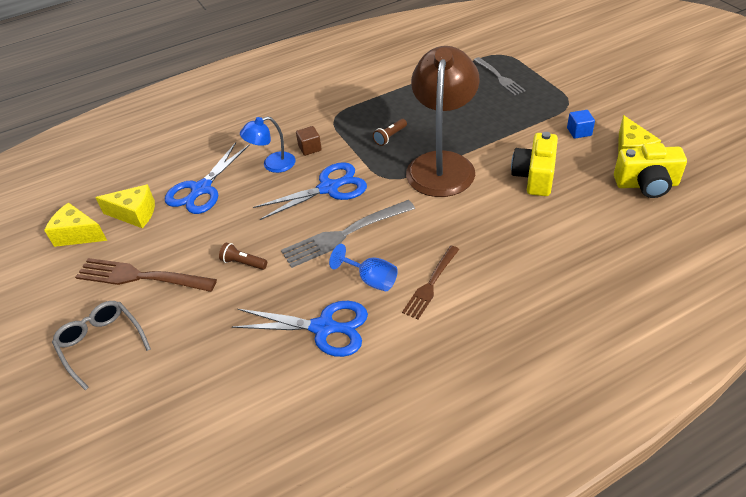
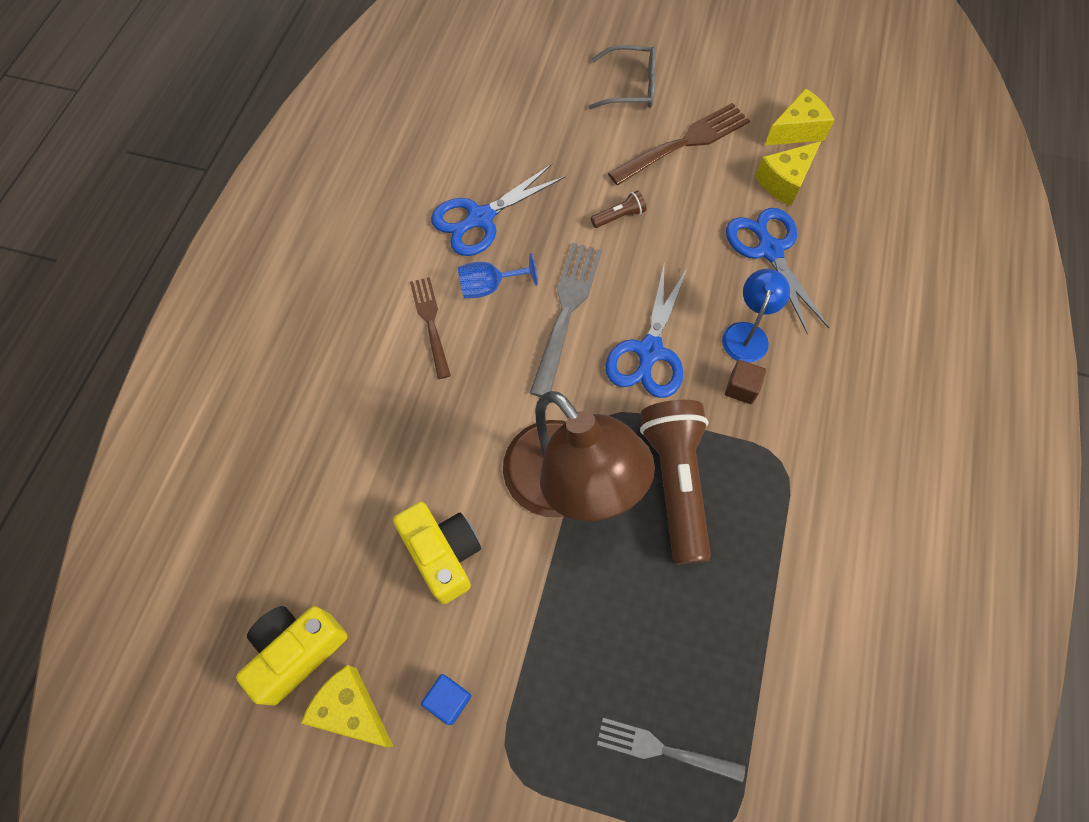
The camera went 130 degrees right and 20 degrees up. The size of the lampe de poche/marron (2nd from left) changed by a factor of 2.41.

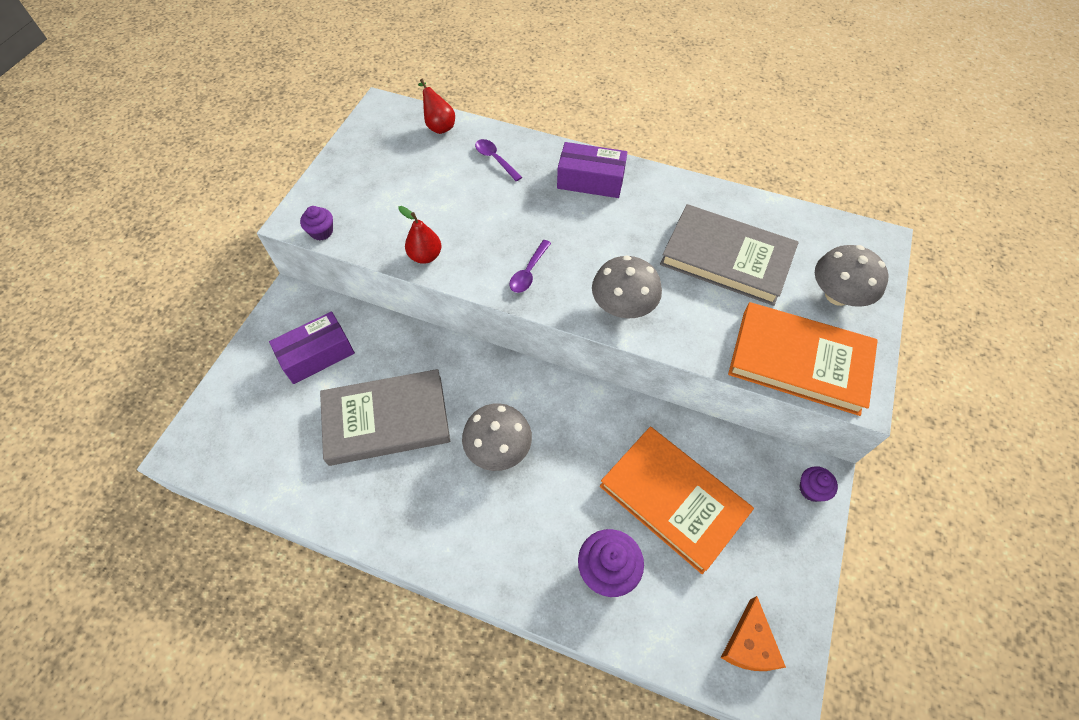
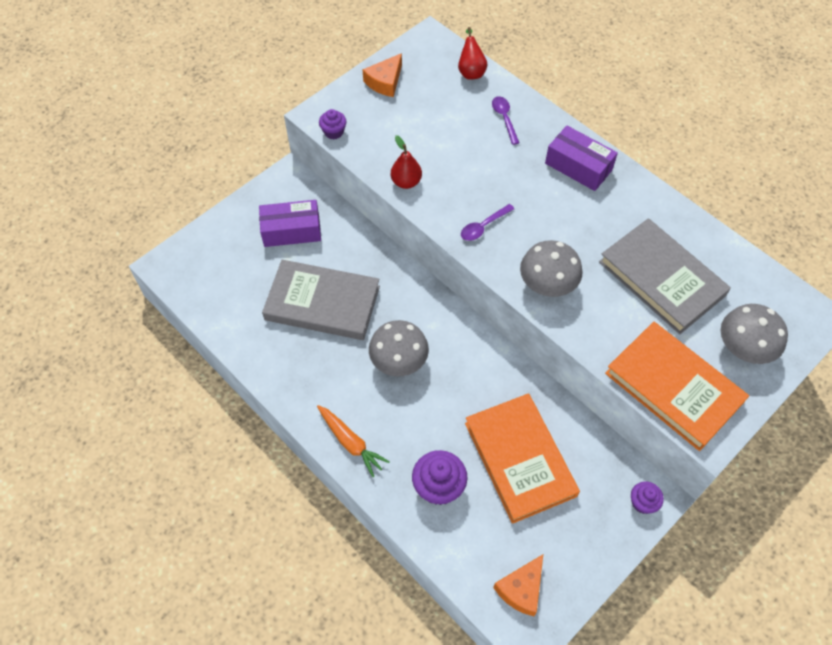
The camera went 25 degrees right and 0 degrees up. The second view gained the carotte/orange. The second view gained the fromage/orange (1st from left).

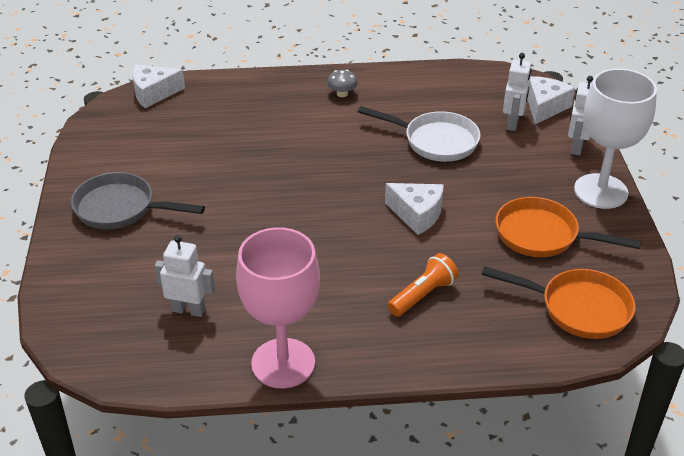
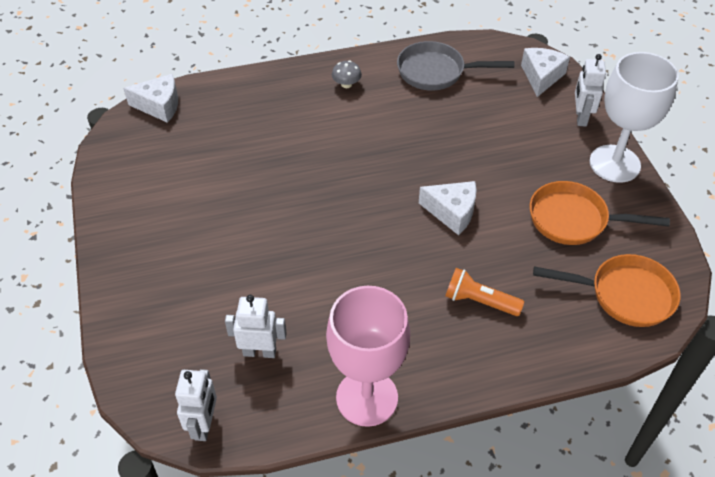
The camera went 10 degrees left and 10 degrees up. The poêle/gris ended up elsewhere. The fromage/blanc (1st from left) ended up facing another way, 150 degrees counterclockwise from before. The second view lost the poêle/blanc. The lampe de poche/orange ended up facing another way, 105 degrees counterclockwise from before. The robot/blanc (2nd from left in the first image) ended up elsewhere.

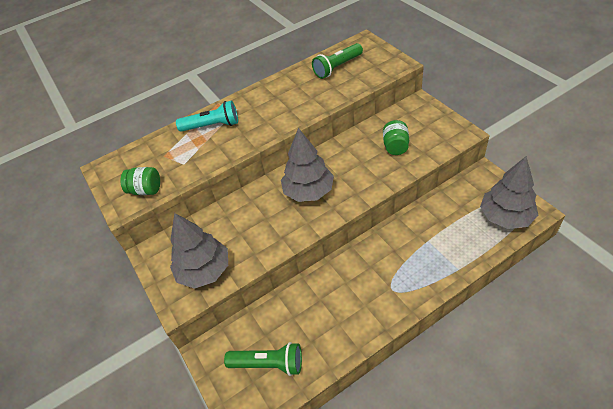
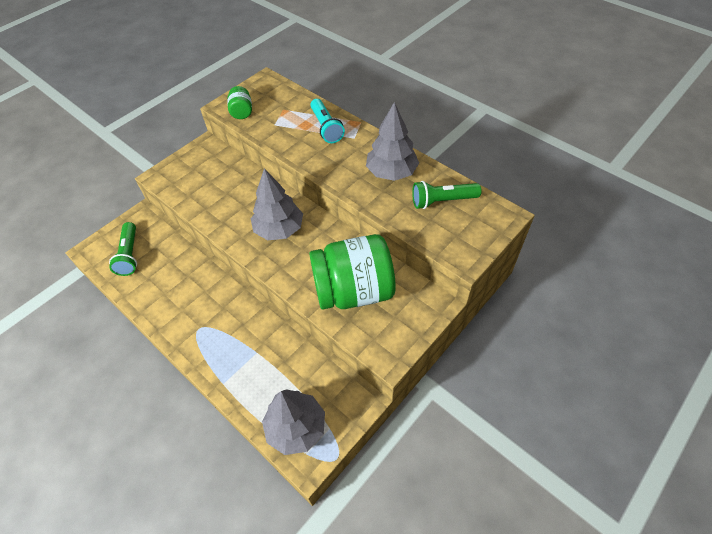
The camera went 70 degrees right and 5 degrees up. The arbre/gris (1st from left in the first image) ended up elsewhere. The lampe de poche/vert (2nd from left) ended up facing another way, 45 degrees counterclockwise from before. The size of the bocal/vert (2nd from left) changed by a factor of 2.28.

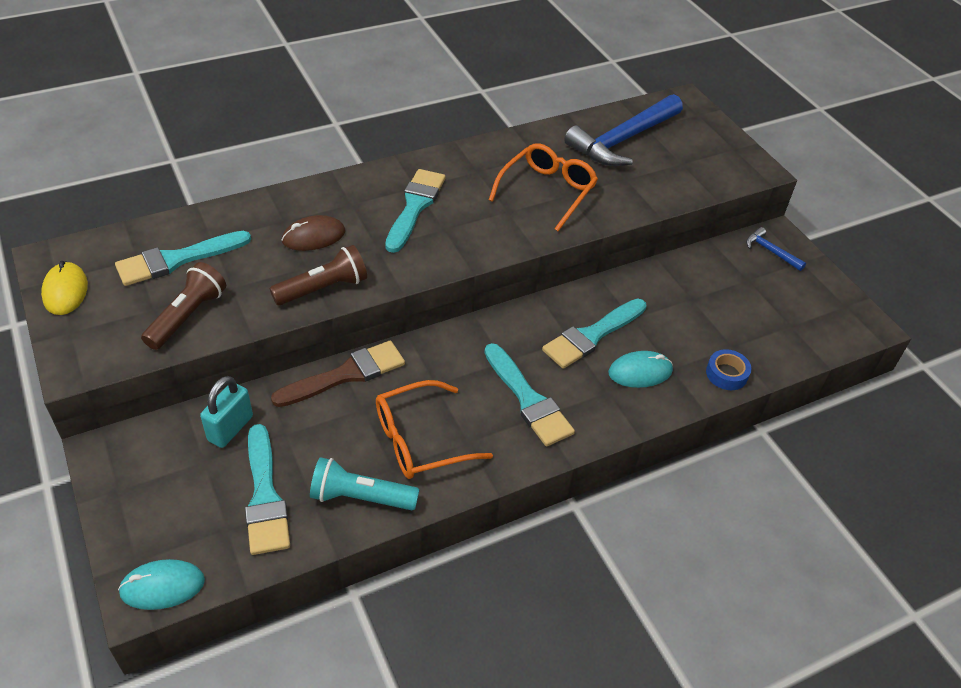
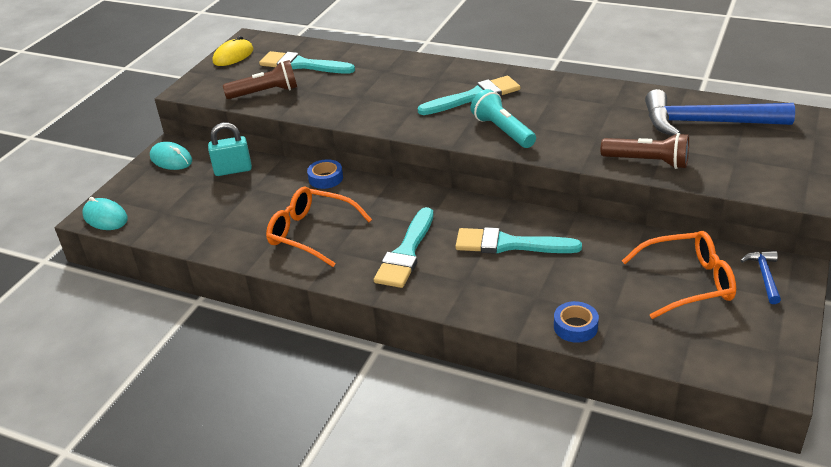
The camera went 55 degrees right and 10 degrees down. The second view lost the pinceau/turquoise (2nd from left). The lampe de poche/marron (2nd from left) ended up elsewhere. Where the pinceau/marron stood, the ruban adhésif/bleu (1st from left) came to stand. The second view lost the souris/marron. The lampe de poche/turquoise ended up elsewhere. The lunettes/orange (2nd from left) ended up elsewhere. The souris/turquoise (2nd from left) ended up elsewhere.

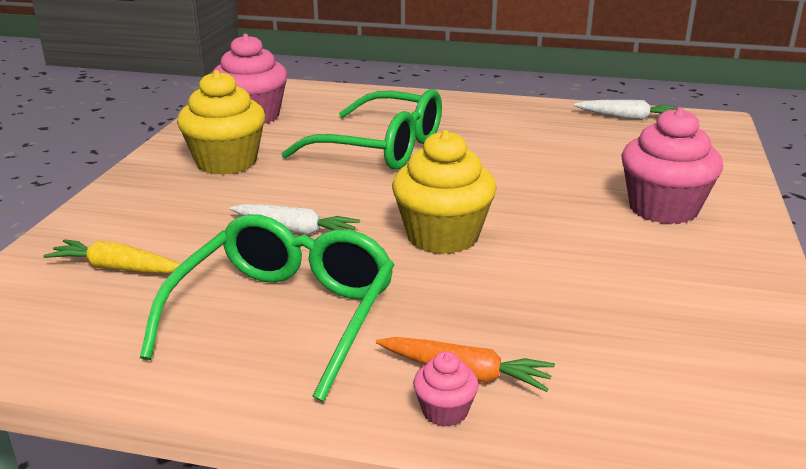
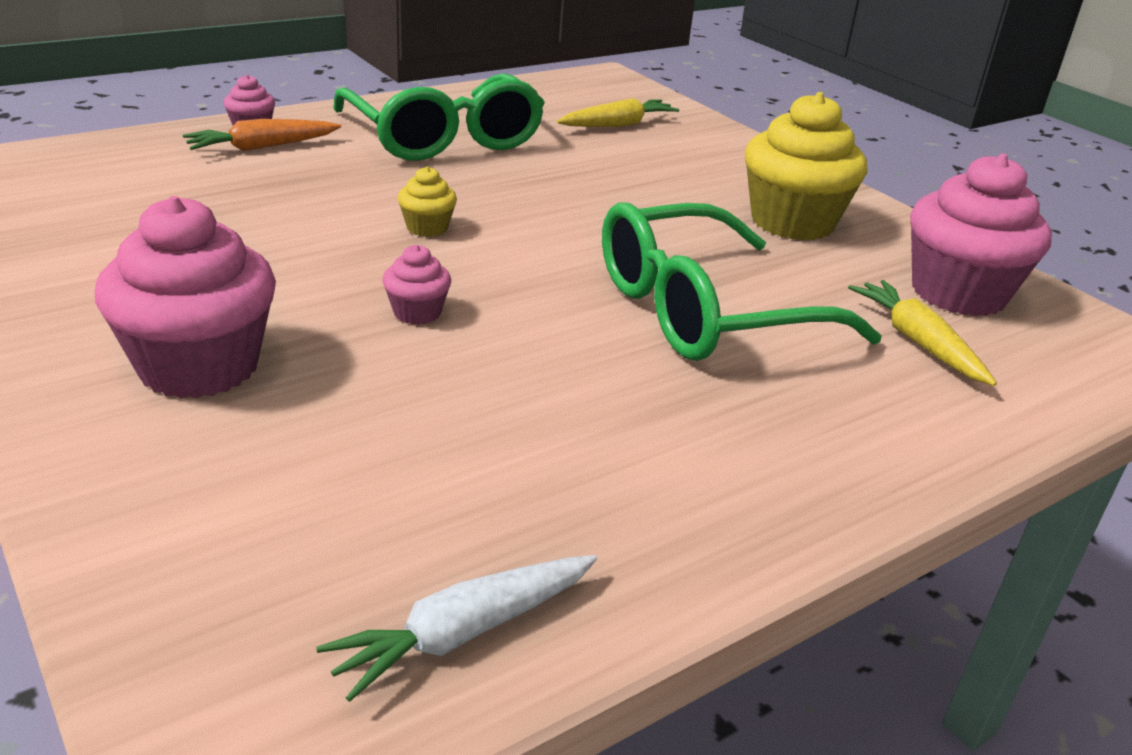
The camera went 130 degrees right and 5 degrees up. The second view lost the carotte/blanc (1st from left). The size of the muffin/jaune (2nd from left in the first image) changed by a factor of 0.46. The second view gained the muffin/rose (3rd from left). The second view gained the carotte/jaune (2nd from left).

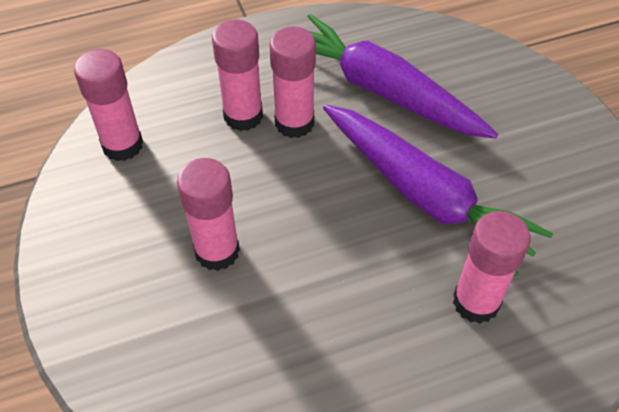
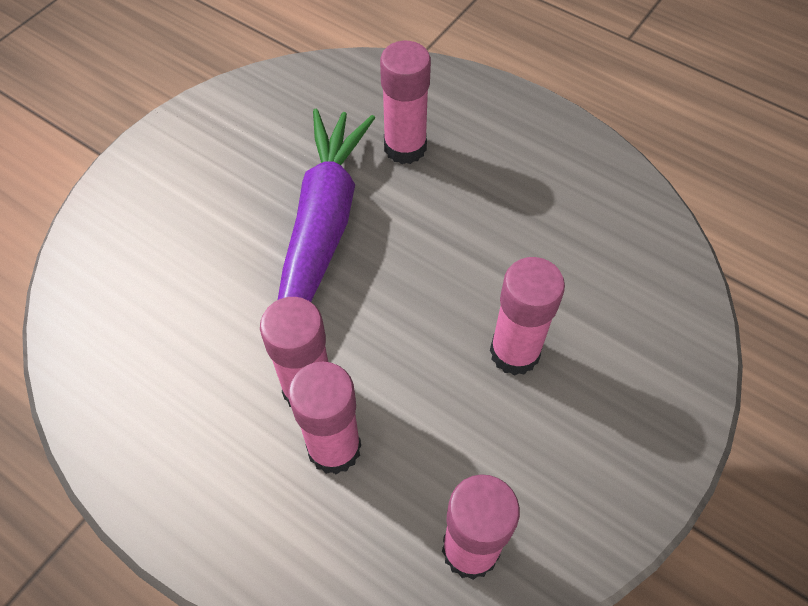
The camera went 125 degrees left and 5 degrees up. The second view lost the carotte/violet (1st from left).

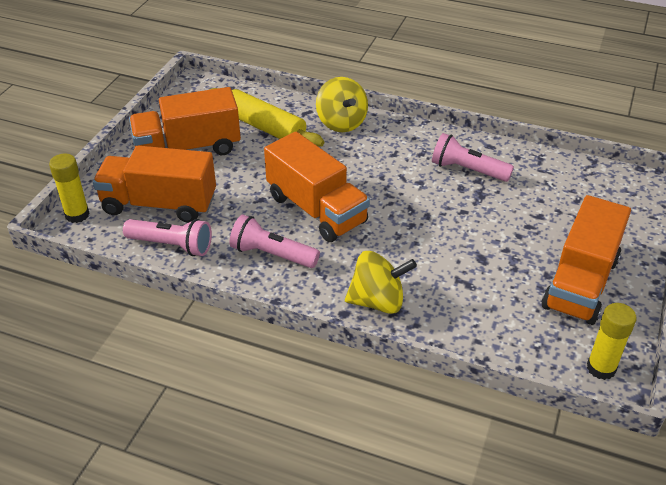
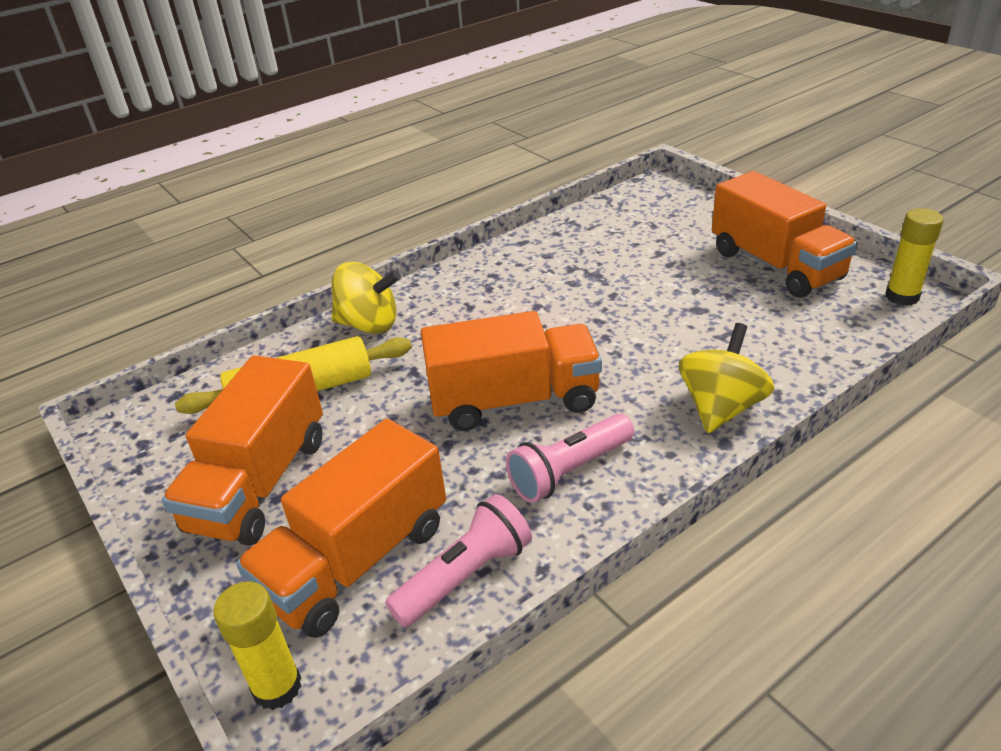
The camera went 55 degrees left and 5 degrees down. The second view lost the lampe de poche/rose (3rd from left).

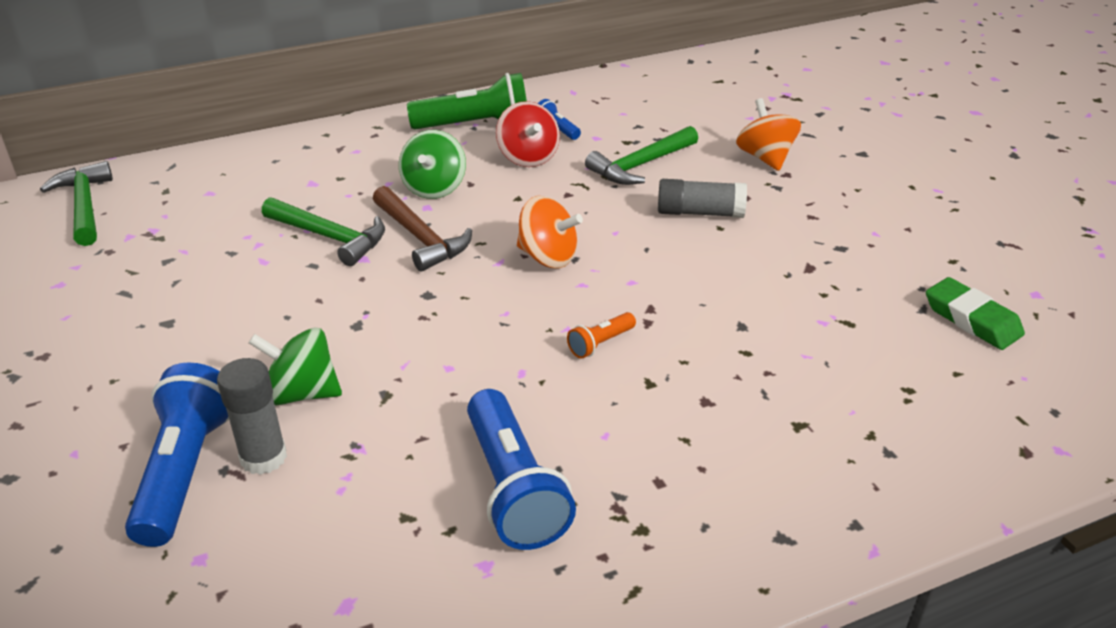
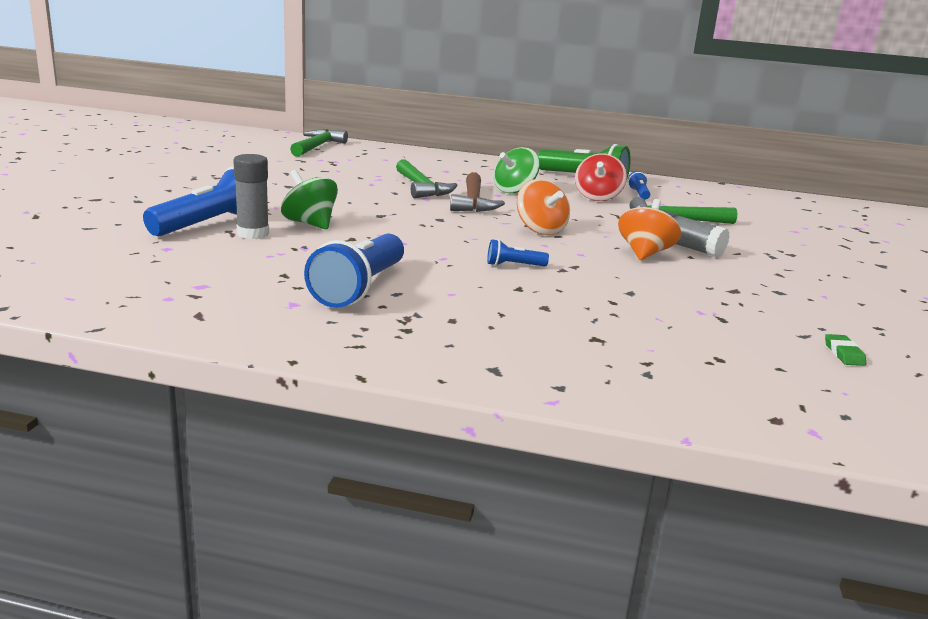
The camera went 35 degrees right and 15 degrees down. What was the lampe de poche/orange turned into the lampe de poche/bleu (3rd from left). The toupie/orange (2nd from left) ended up elsewhere. The size of the gomme/vert changed by a factor of 0.54.

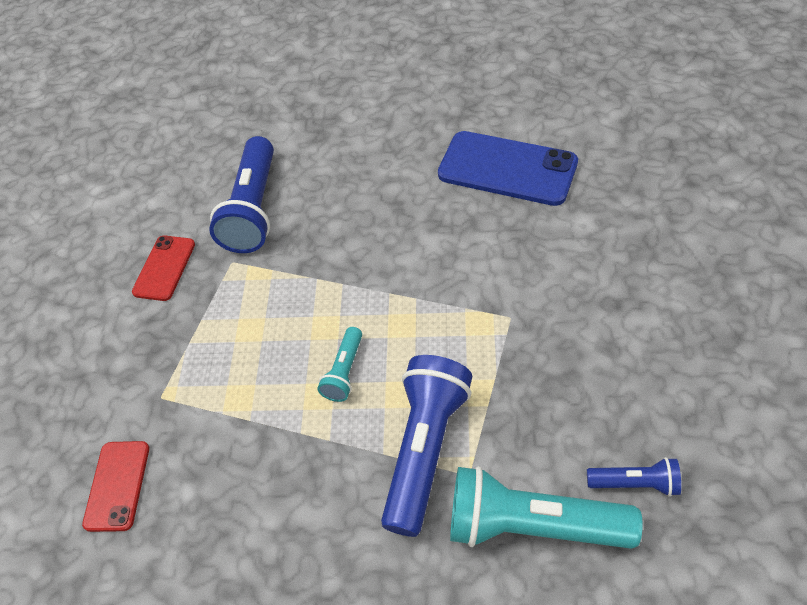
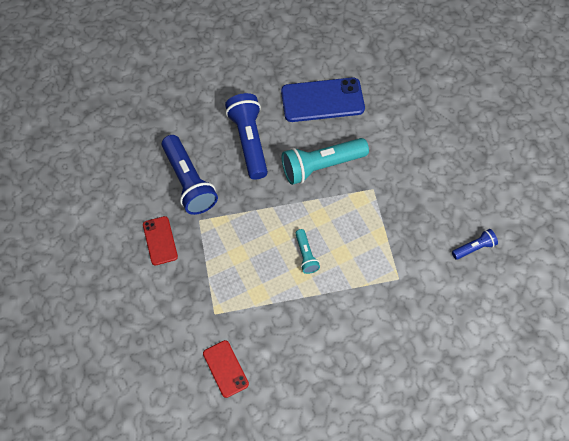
The camera went 35 degrees left and 10 degrees up. The lampe de poche/bleu (2nd from left) ended up elsewhere. The lampe de poche/turquoise (2nd from left) ended up elsewhere.

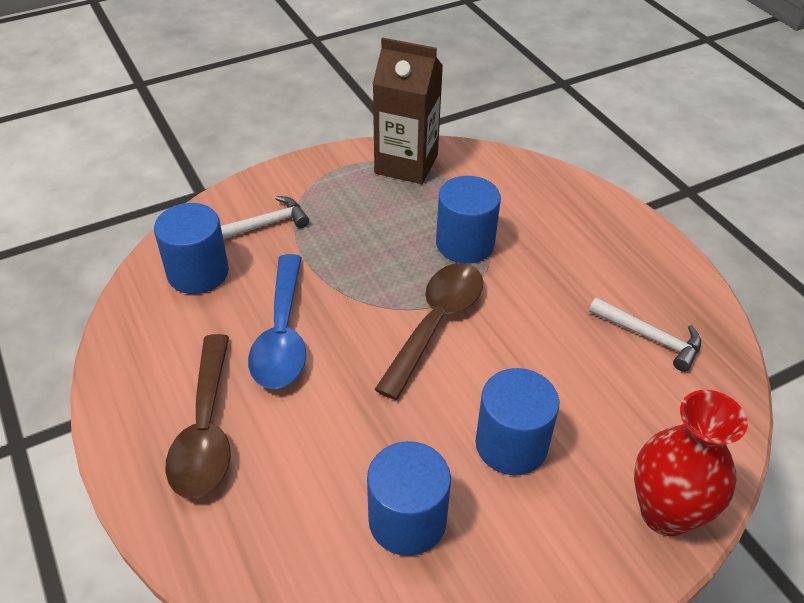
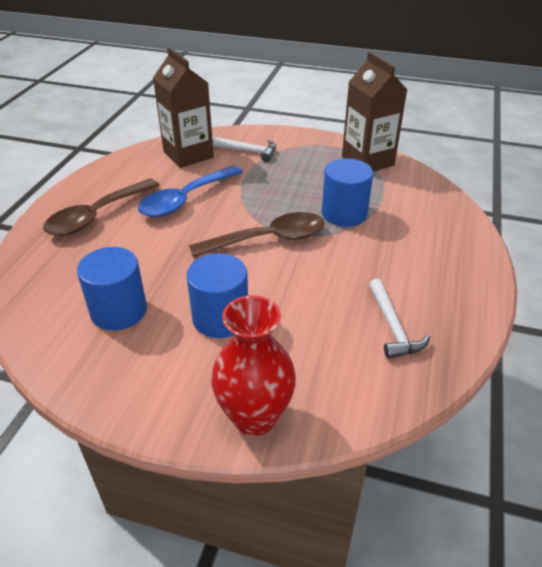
The camera went 45 degrees right and 5 degrees down. Where the cylindre/bleu (1st from left) stood, the brique de lait/marron (1st from left) came to stand.

